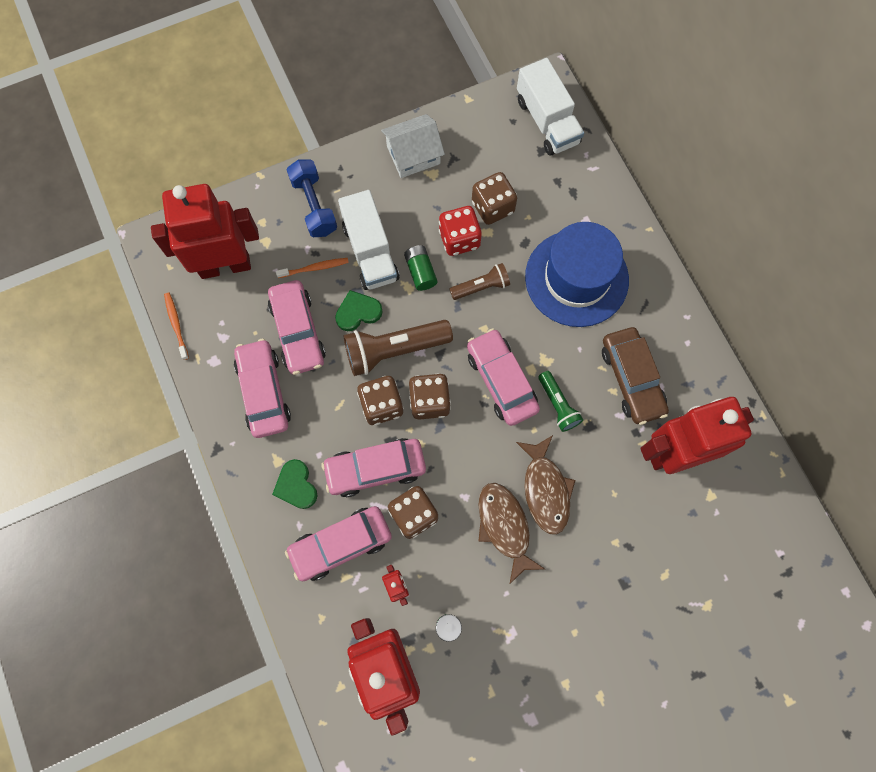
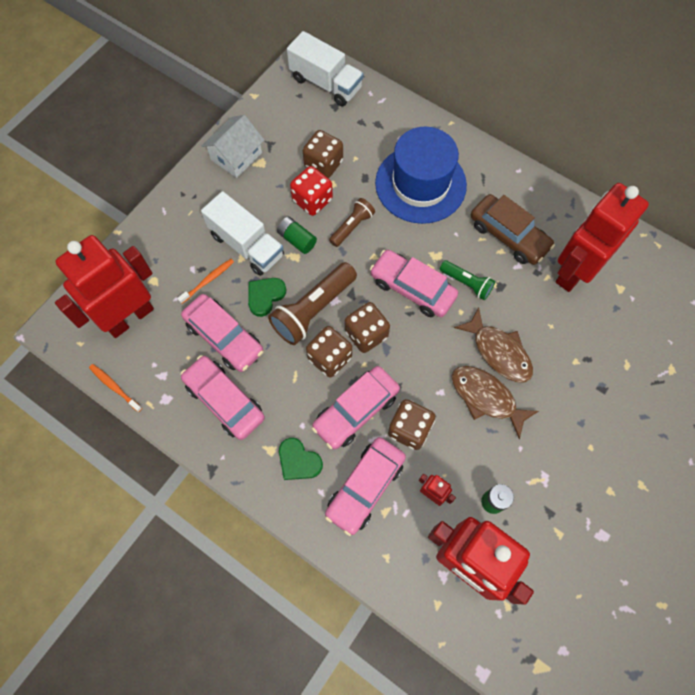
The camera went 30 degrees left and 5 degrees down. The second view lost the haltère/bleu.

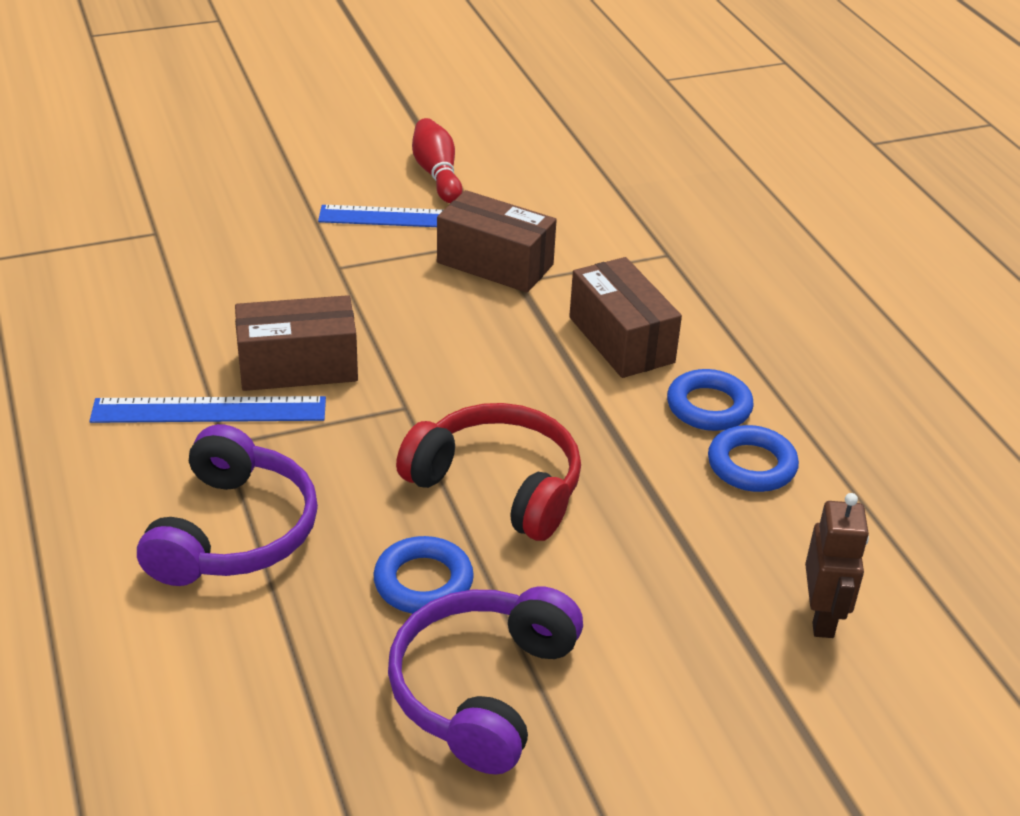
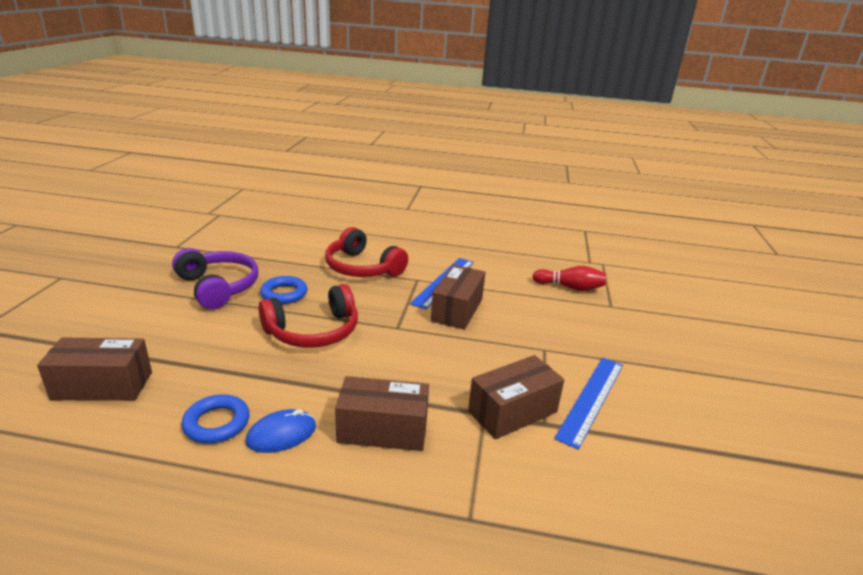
The camera went 120 degrees right and 10 degrees down. What was the casque audio/violet (1st from left) turned into the casque audio/rouge (2nd from left). The quille/rouge ended up elsewhere. Where the anneau/bleu (2nd from left) stood, the souris/bleu came to stand. Where the robot/marron stood, the boîte/marron (1st from left) came to stand.

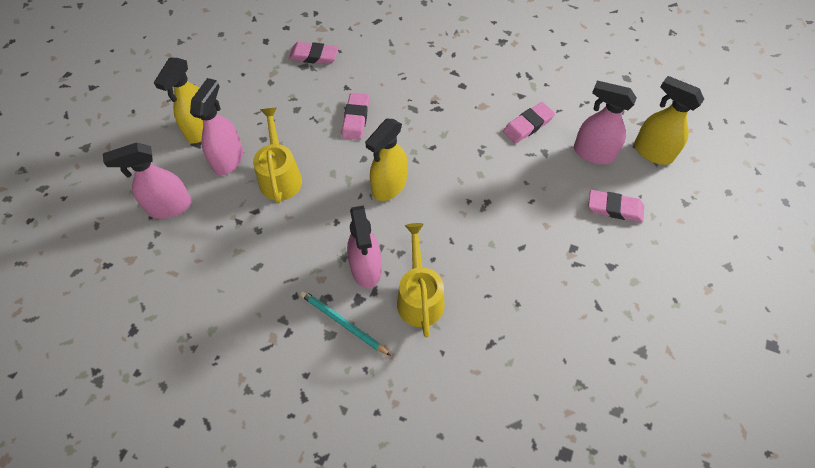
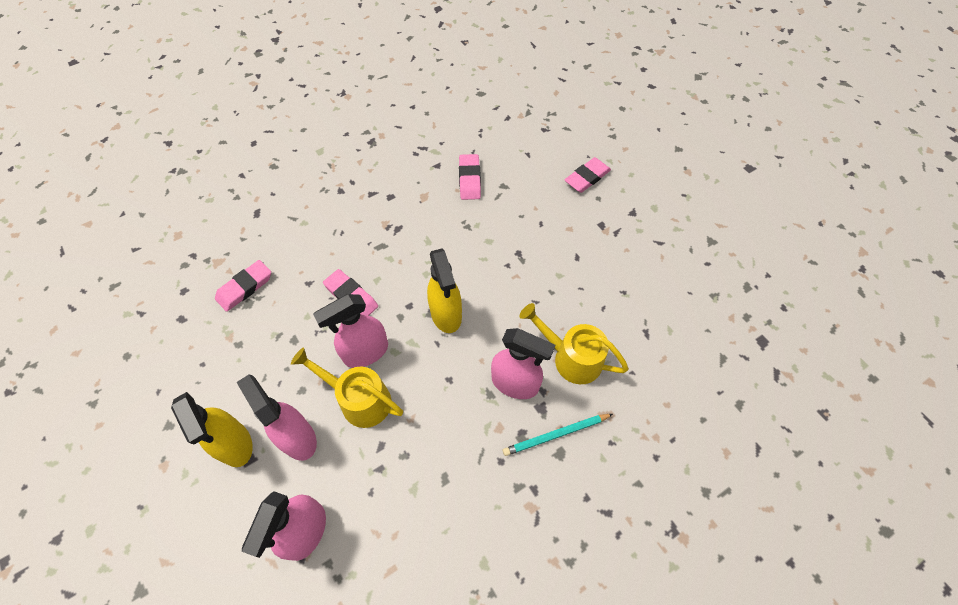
The camera went 55 degrees left and 0 degrees up. The vaporisateur/rose (4th from left in the first image) ended up elsewhere. The second view lost the vaporisateur/jaune (3rd from left).

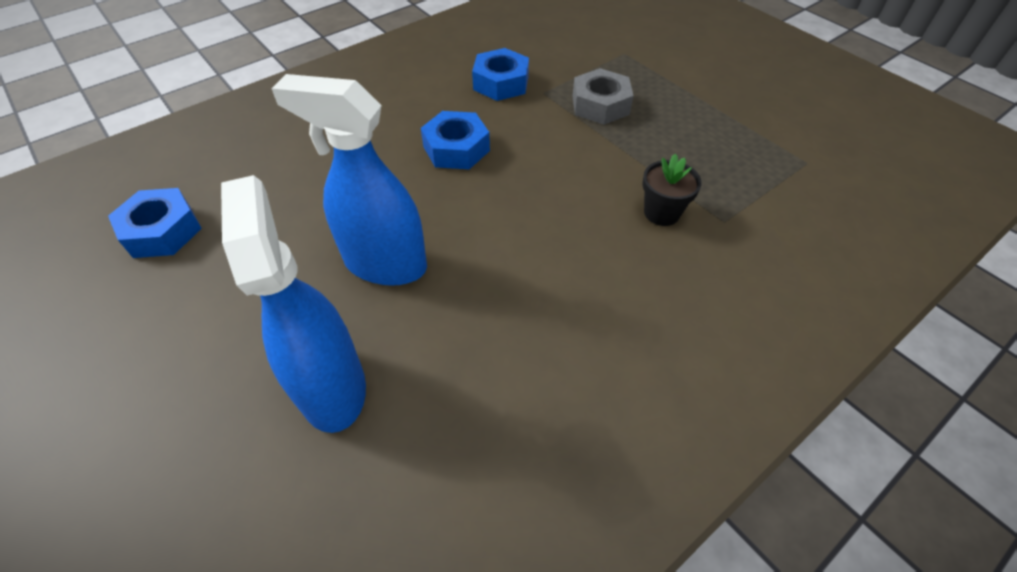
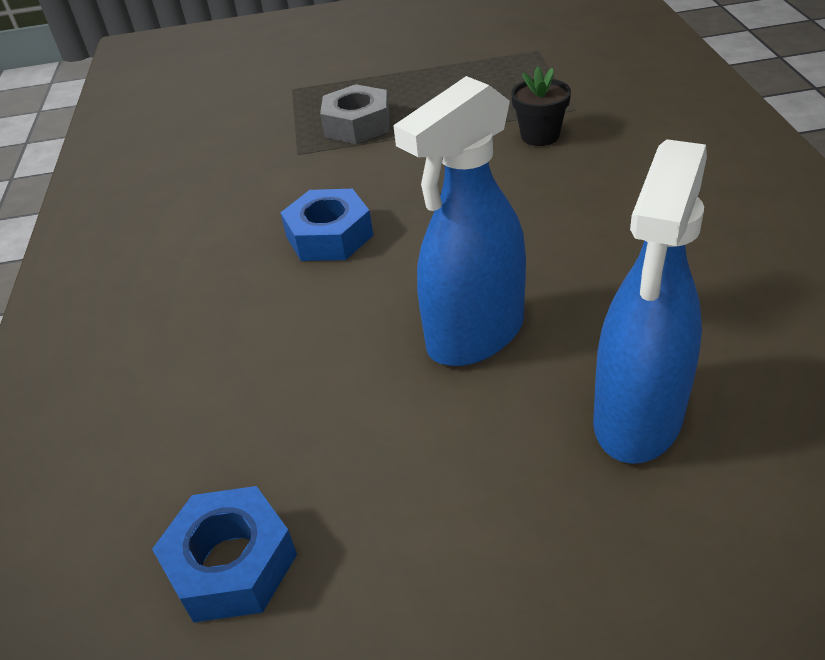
The camera went 55 degrees left and 10 degrees down. The vaporisateur/bleu (1st from left in the first image) ended up facing another way, 75 degrees counterclockwise from before. The second view lost the écrou/bleu (3rd from left).

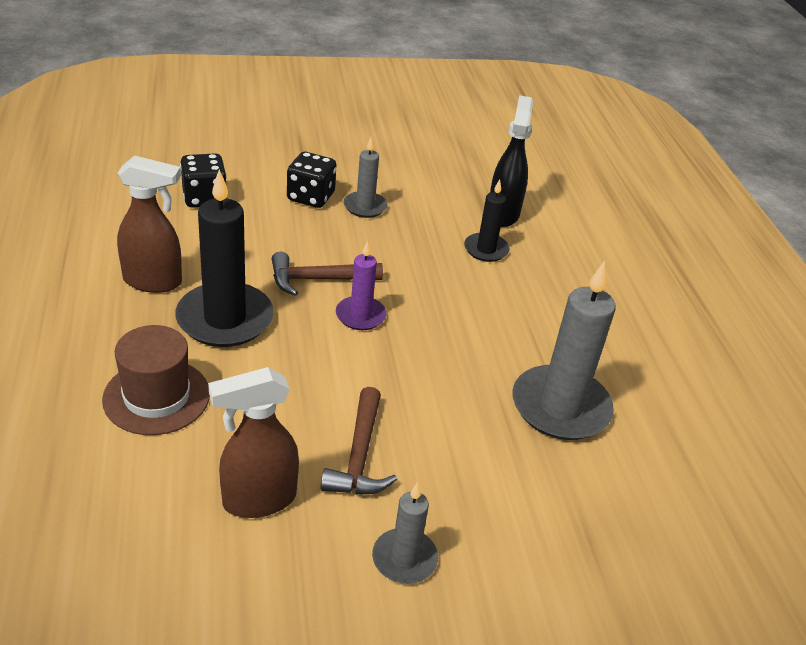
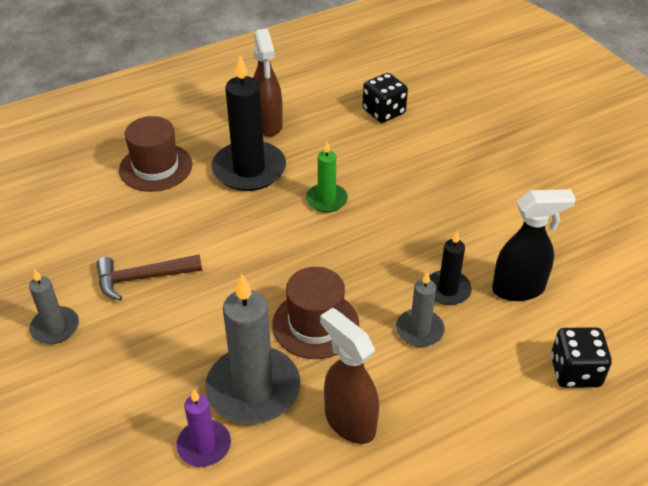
The camera went 75 degrees right and 5 degrees up. The vaporisateur/marron (2nd from left) ended up elsewhere. Where the marteau/marron (1st from left) stood, the bougie/vert came to stand. The dé/noir (2nd from left) ended up elsewhere. The bougie/violet ended up elsewhere. The bougie/gris (1st from left in the first image) ended up elsewhere. The second view gained the chapeau/marron (2nd from left).

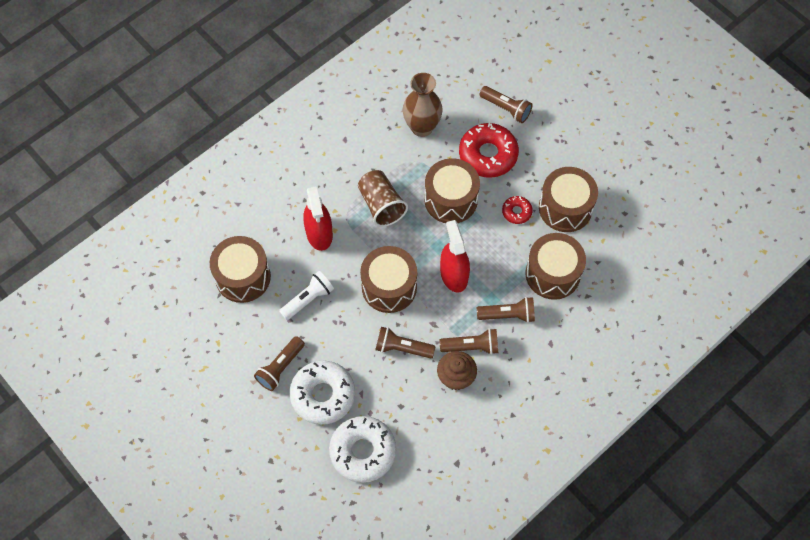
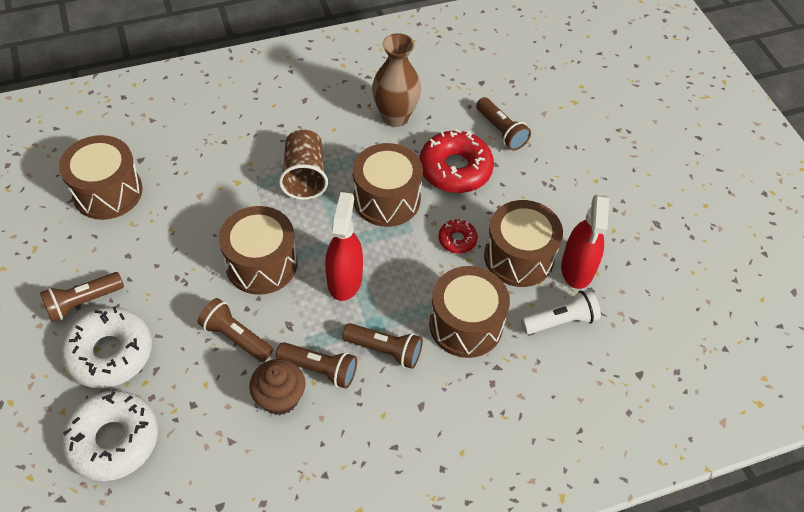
The camera went 20 degrees right and 10 degrees down. The lampe de poche/blanc ended up elsewhere. The vaporisateur/rouge (1st from left in the first image) ended up elsewhere.

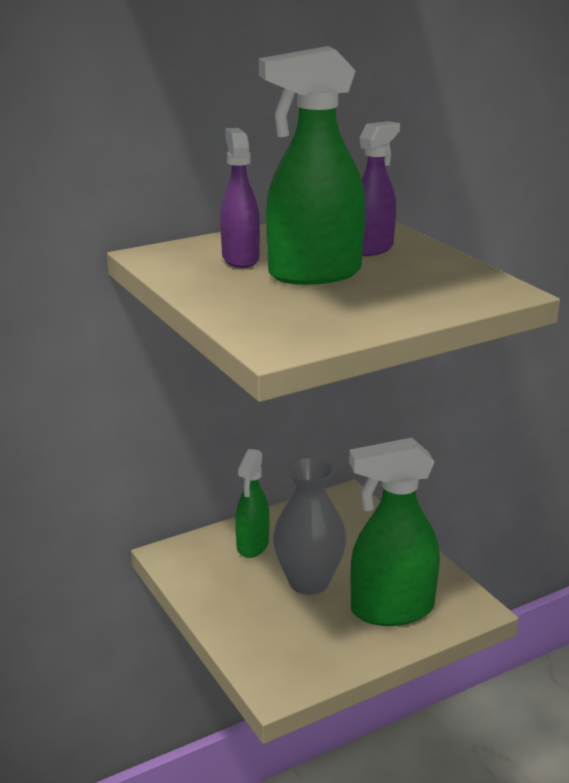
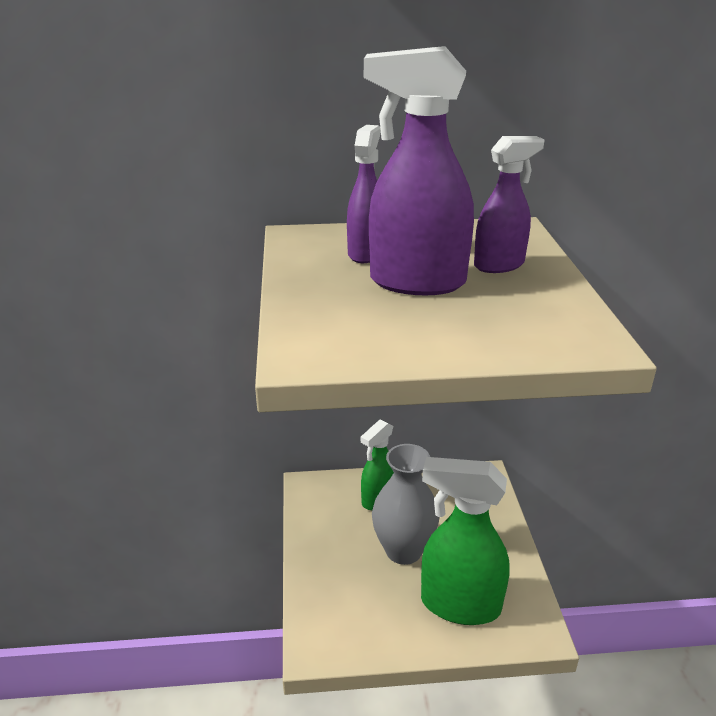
The camera went 25 degrees right and 5 degrees up. What was the vaporisateur/vert (2nd from left) turned into the vaporisateur/violet (2nd from left).

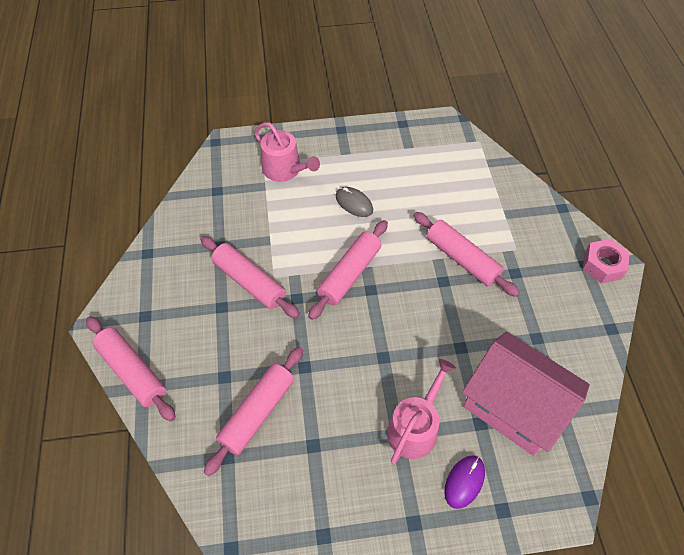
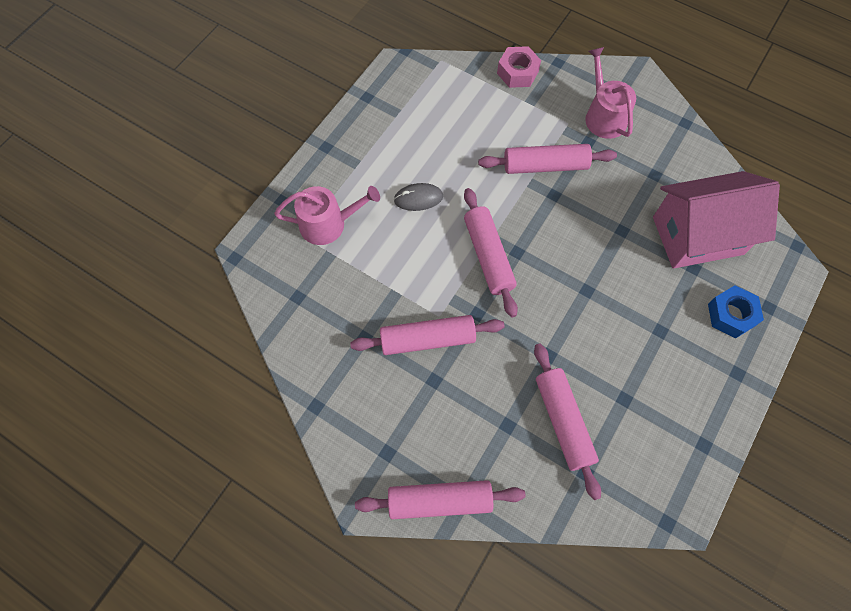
The camera went 50 degrees left and 10 degrees up. The arrosoir/rose (2nd from left) ended up elsewhere. Where the souris/violet stood, the écrou/bleu came to stand. The écrou/rose ended up elsewhere.

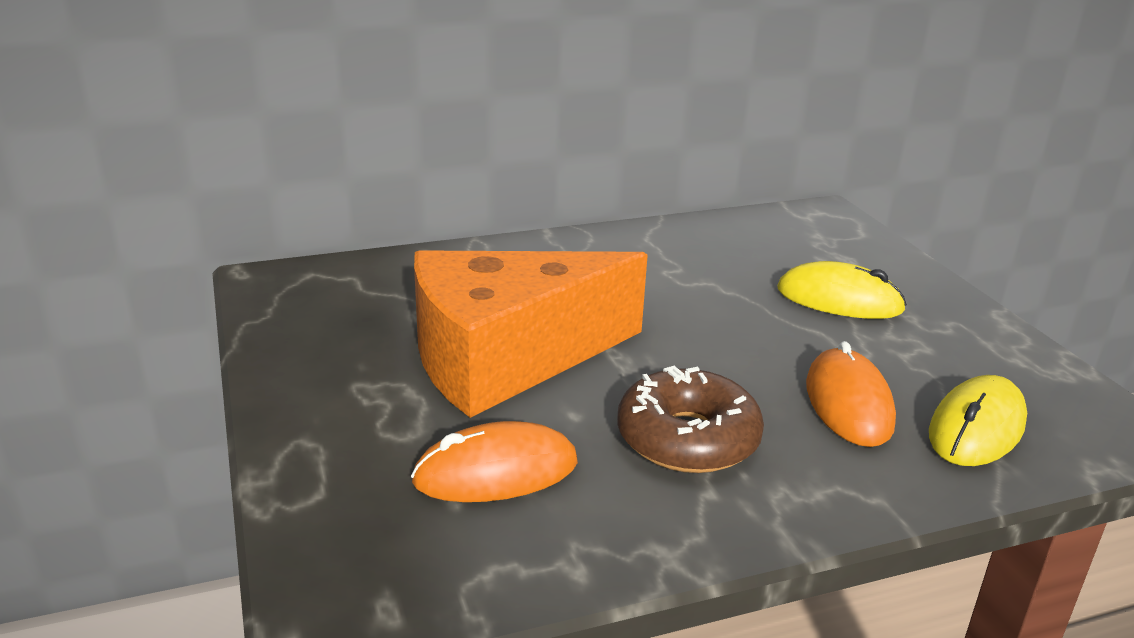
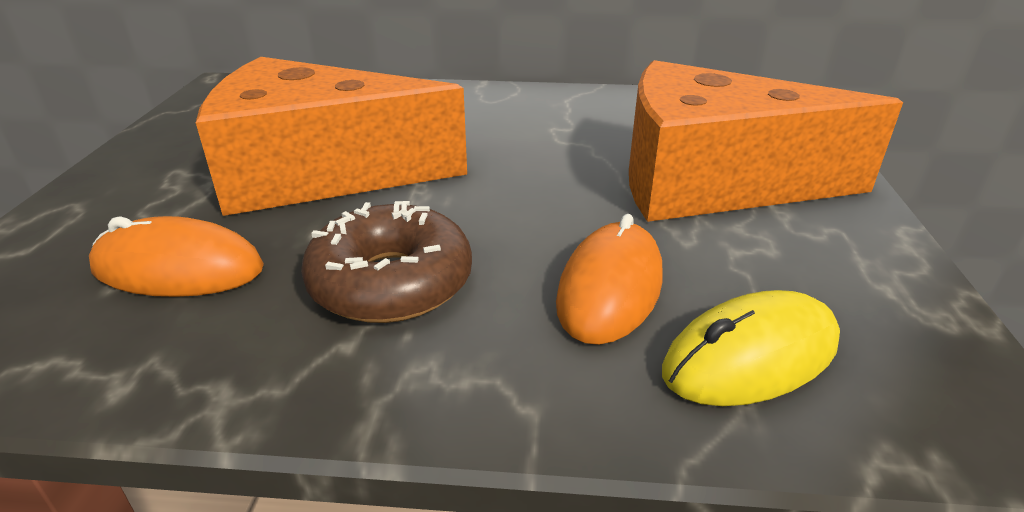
The camera went 25 degrees right and 5 degrees up. Where the souris/jaune (1st from left) stood, the fromage/orange (2nd from left) came to stand.

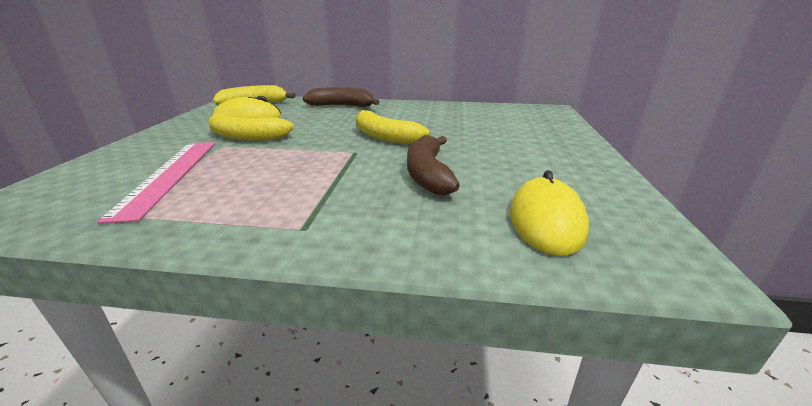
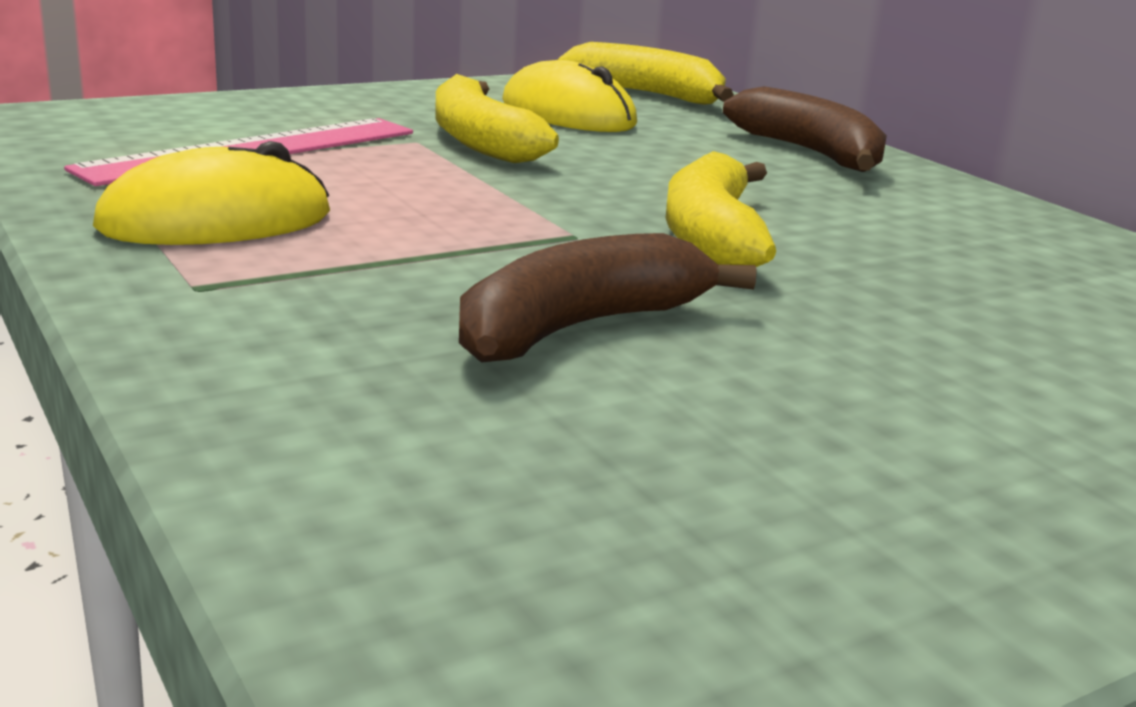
The camera went 50 degrees right and 5 degrees down. The souris/jaune (2nd from left in the first image) ended up elsewhere.

